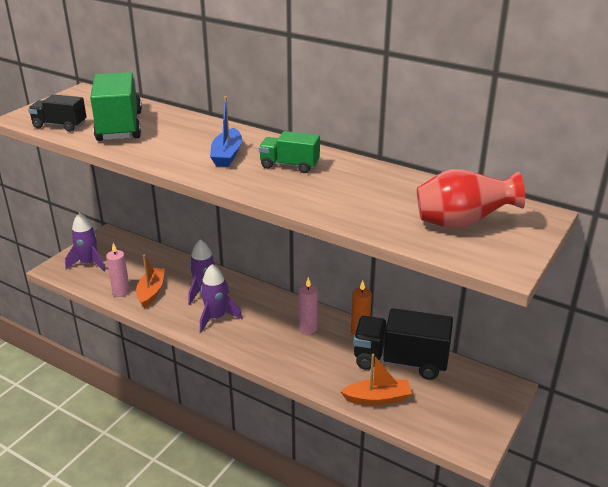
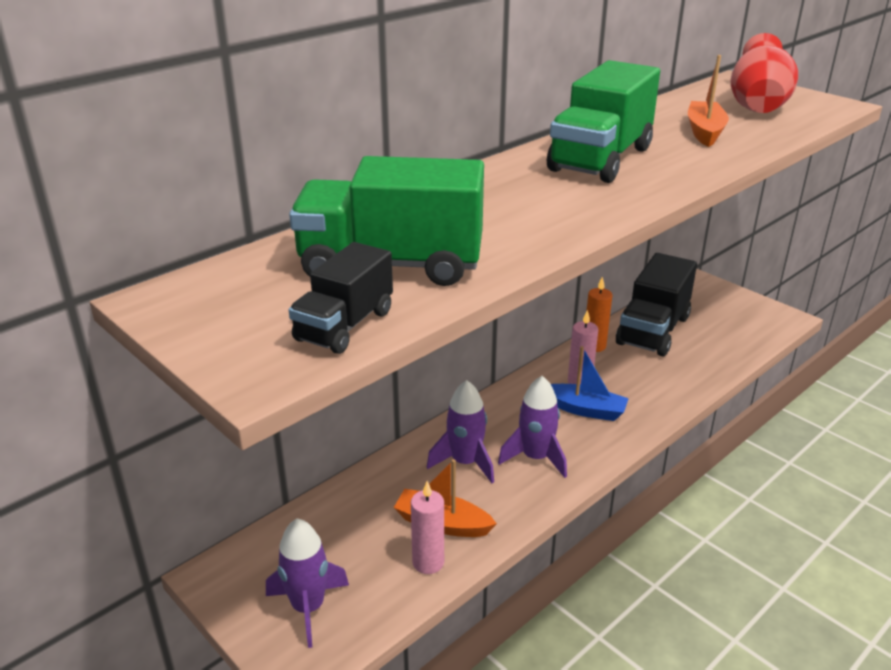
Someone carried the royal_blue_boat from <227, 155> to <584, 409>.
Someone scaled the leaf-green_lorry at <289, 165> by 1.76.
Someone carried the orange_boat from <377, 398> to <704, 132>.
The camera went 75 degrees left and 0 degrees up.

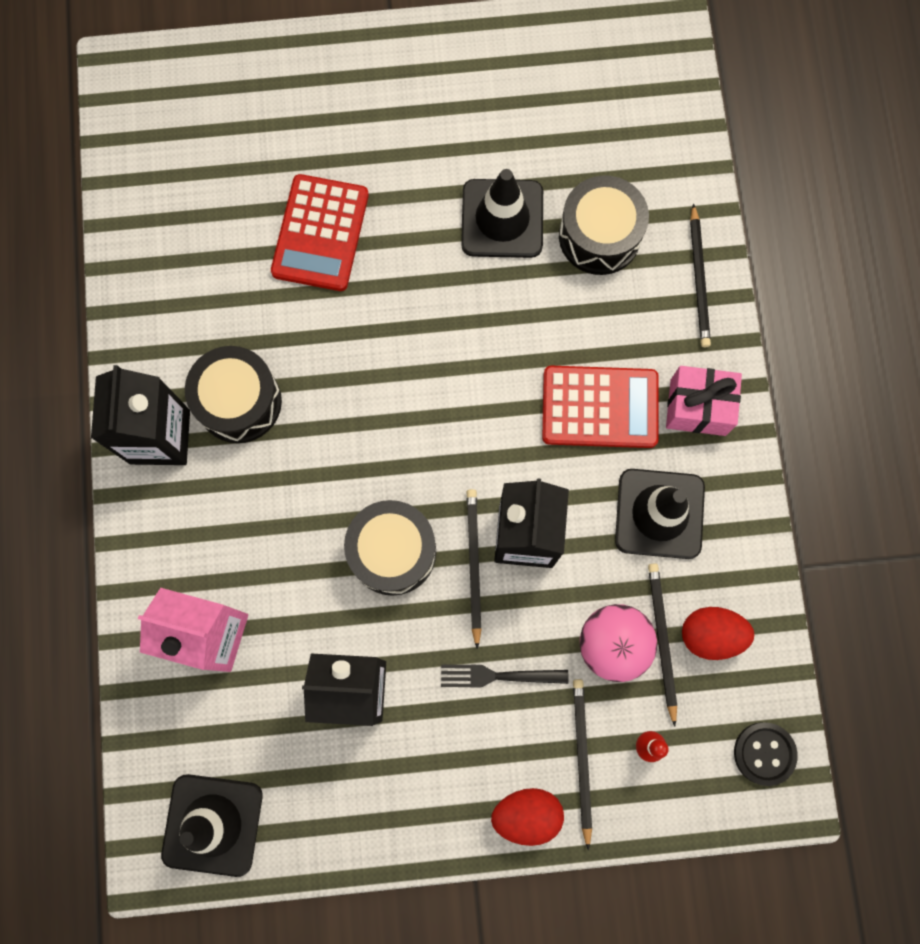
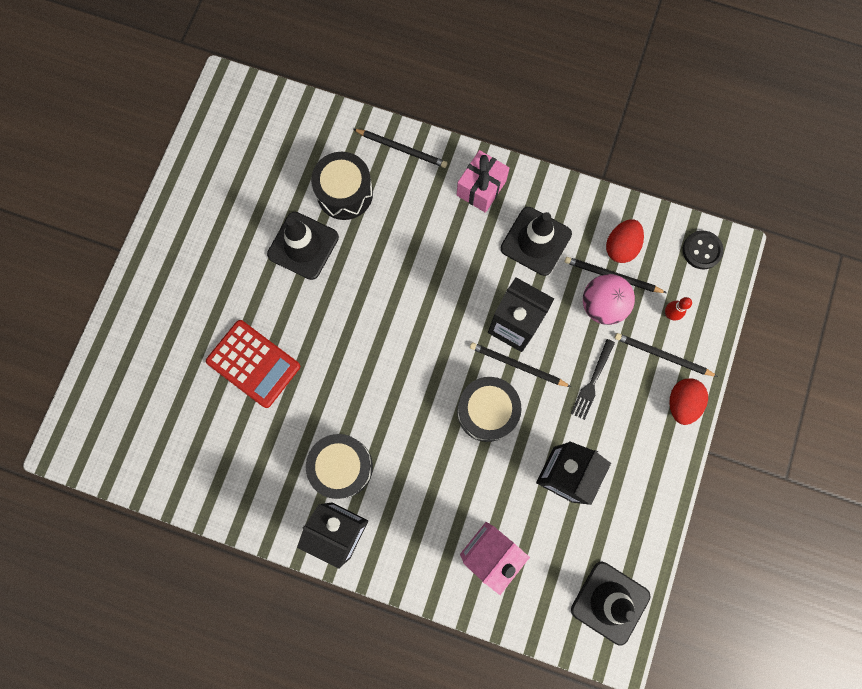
Someone took away the crimson_adding_machine at <600, 407>.
The camera went 65 degrees left and 0 degrees up.

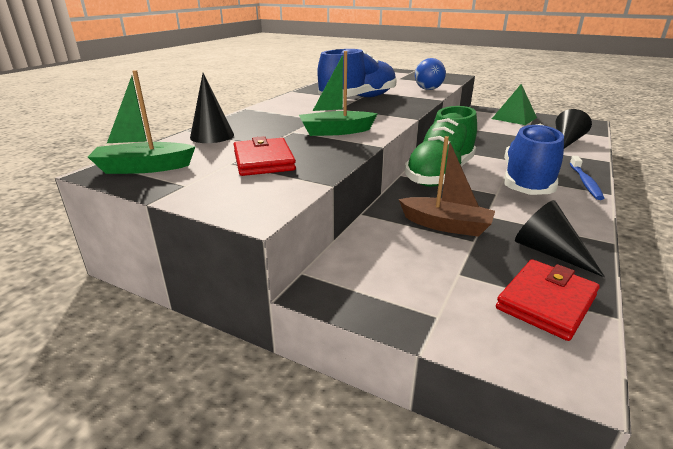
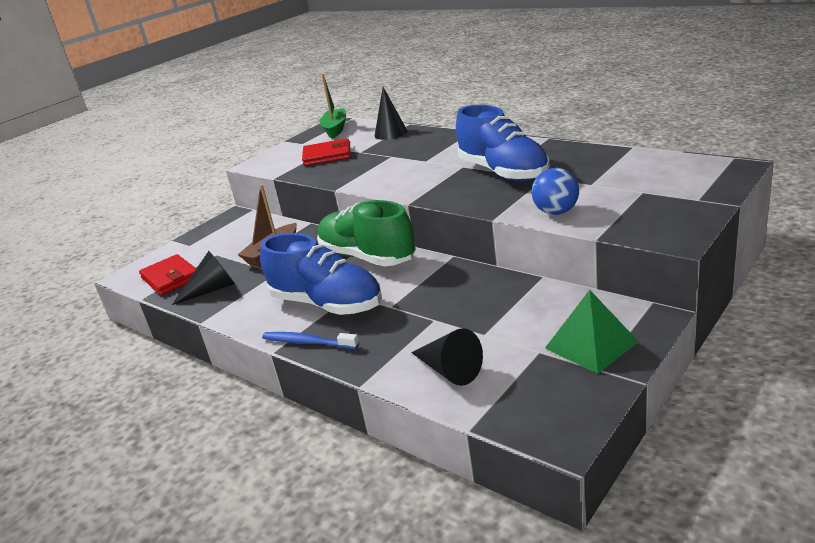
Someone took away the leaf-green_boat at <335, 131>.
The camera went 105 degrees right and 0 degrees up.

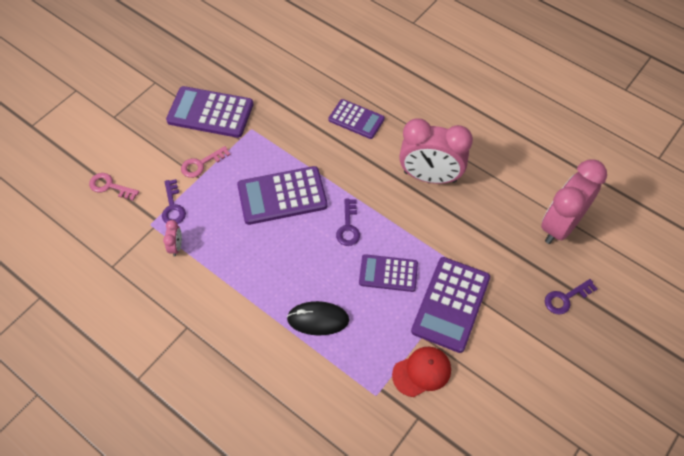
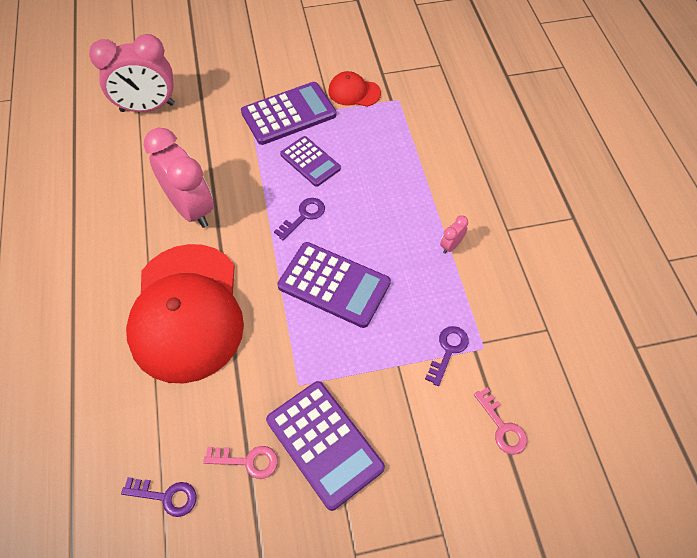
Someone carried the rosy_clock from <176, 247> to <451, 245>.
Someone carried the rosy_door_key from <201, 164> to <247, 461>.
Someone took away the black_mouse at <318, 319>.
Someone swapped the royal_purple_adding_machine at <356, 119> for the crimson_cap at <187, 312>.
Someone carried the royal_purple_door_key from <565, 298> to <166, 496>.
The camera went 140 degrees left and 0 degrees up.

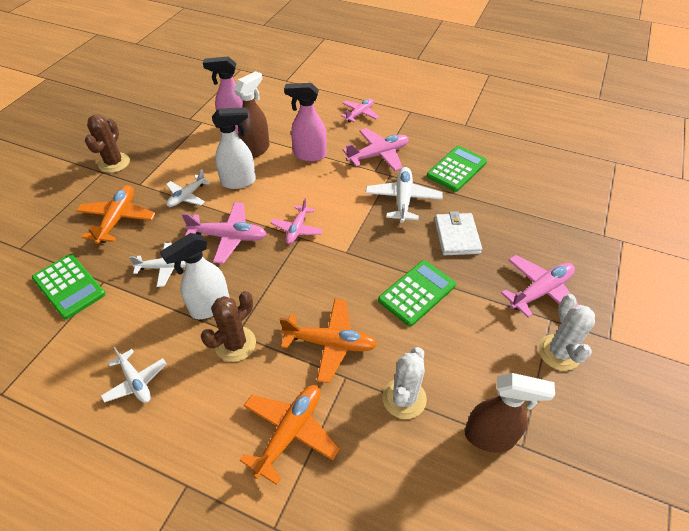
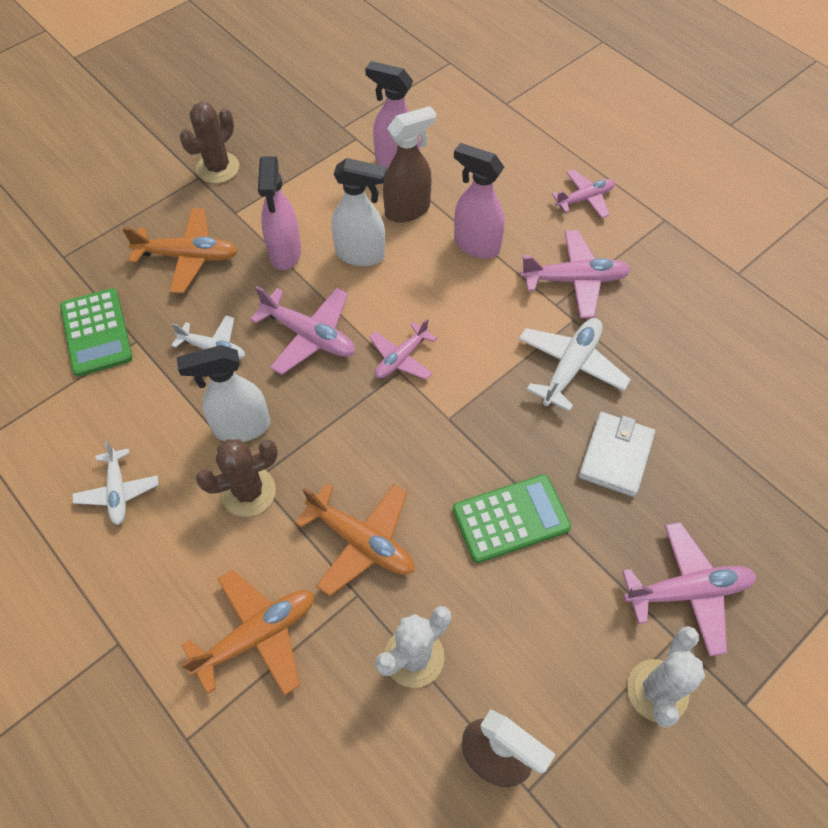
Someone rotated the orange_toy_plane at <118, 219> by 60 degrees clockwise.
Someone swapped the snow-white_toy_plane at <187, 196> for the rosy_spray_cleaner at <285, 253>.
Someone took away the leaf-green_adding_machine at <456, 169>.
The camera went 25 degrees right and 10 degrees up.

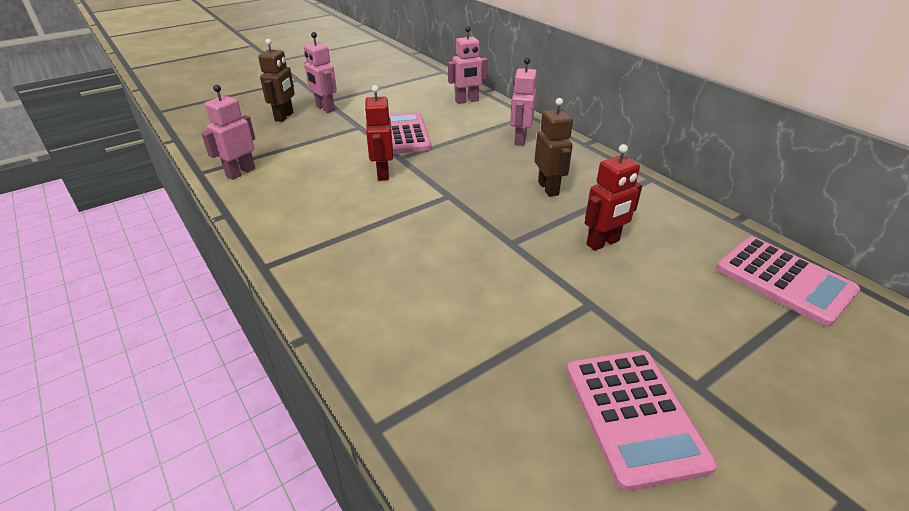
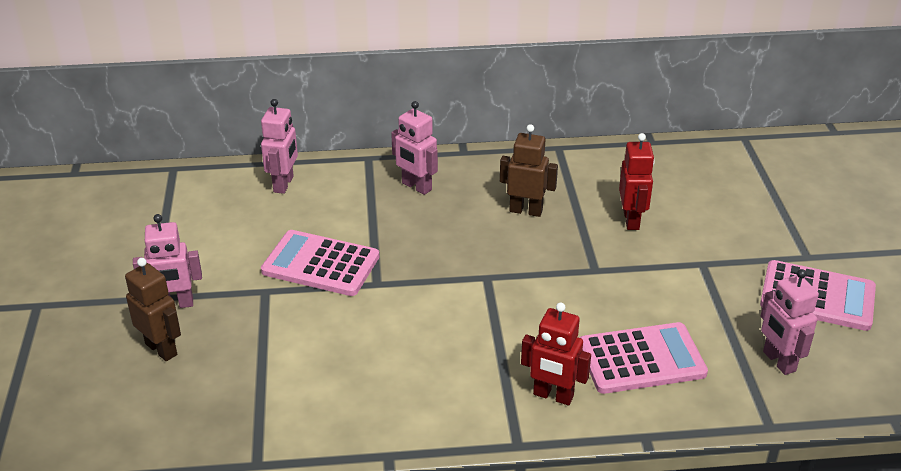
Someone carried the rosy_robot_figure from <240, 172> to <778, 361>.
Someone carried the crimson_robot_figure from <382, 173> to <553, 396>.
Someone carried the rosy_adding_machine from <784, 280> to <641, 359>.
The camera went 60 degrees left and 0 degrees up.

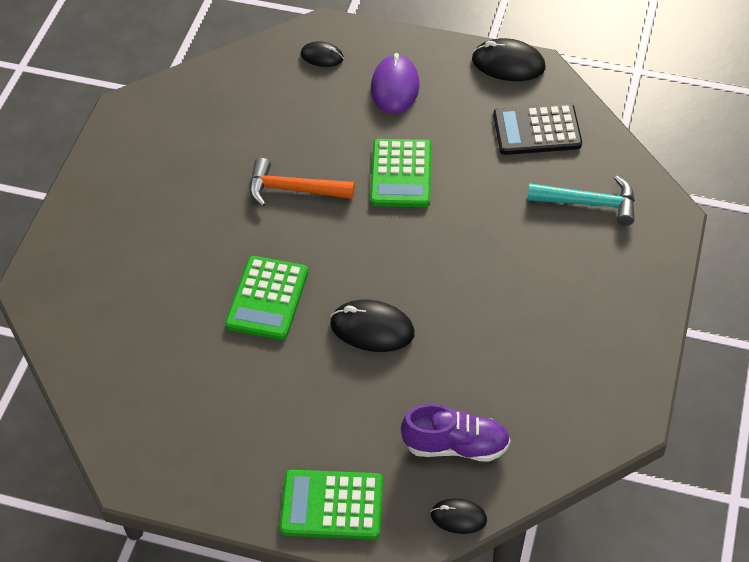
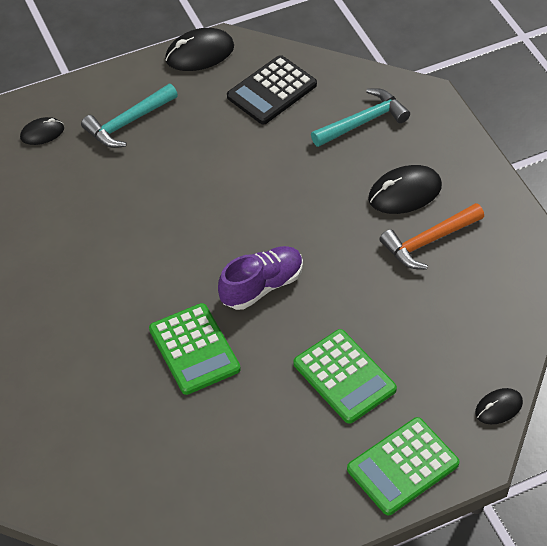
Someone carried the orange_carpenter's_hammer from <294, 190> to <429, 241>.
Someone carried the black_mouse from <372, 329> to <405, 193>.
Someone carried the leaf-green_adding_machine from <401, 174> to <344, 376>.
Someone swapped the royal_purple_mouse at <395, 87> for the aqua_carpenter's_hammer at <128, 122>.
Someone carried the royal_purple_shoe from <456, 446> to <262, 286>.
The camera went 40 degrees left and 0 degrees up.

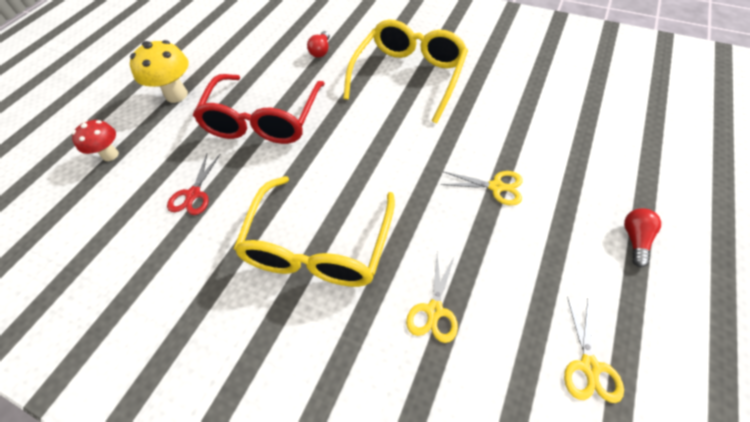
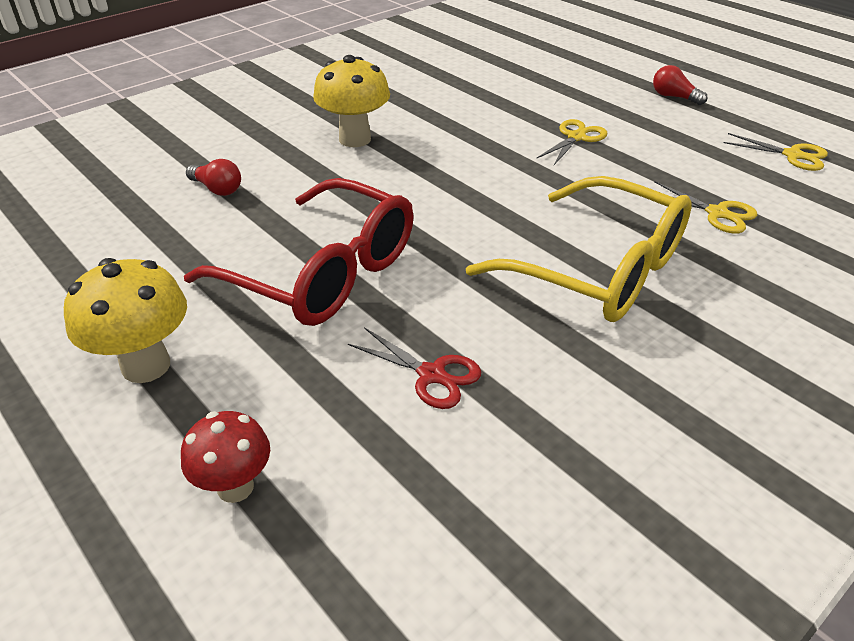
Someone swapped the bright_yellow_spectacles at <408, 77> for the bright_yellow_mushroom at <355, 139>.
The camera went 70 degrees left and 15 degrees down.

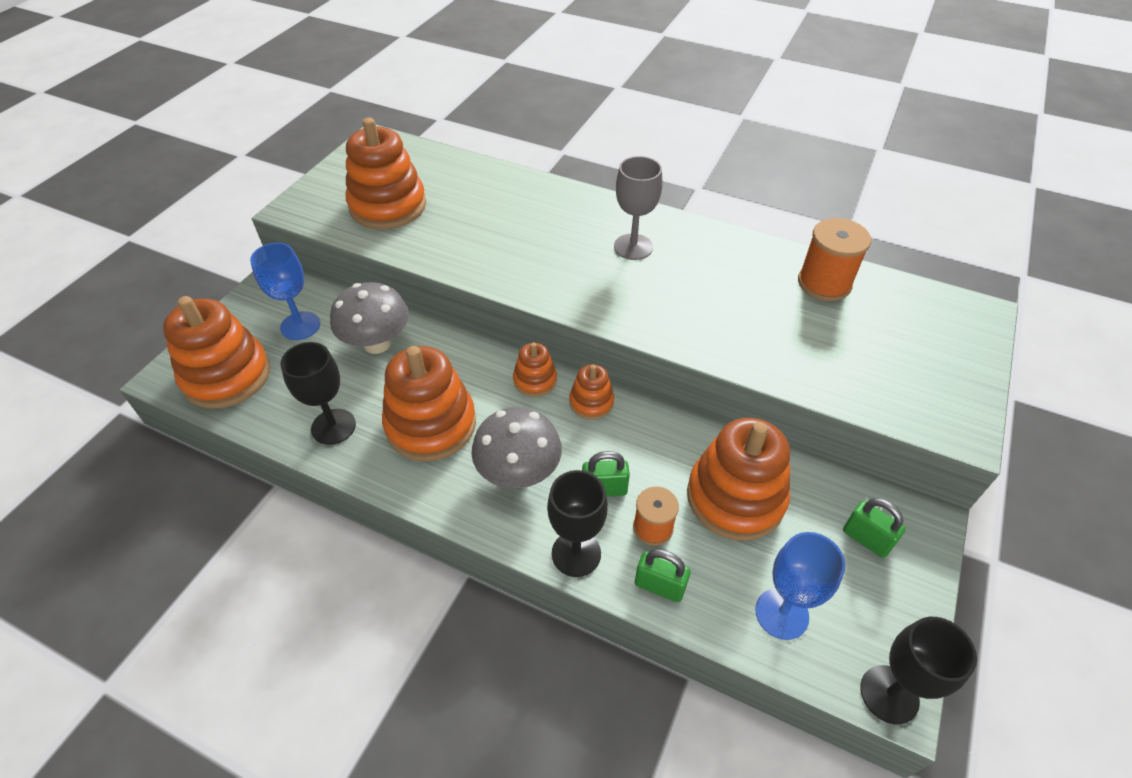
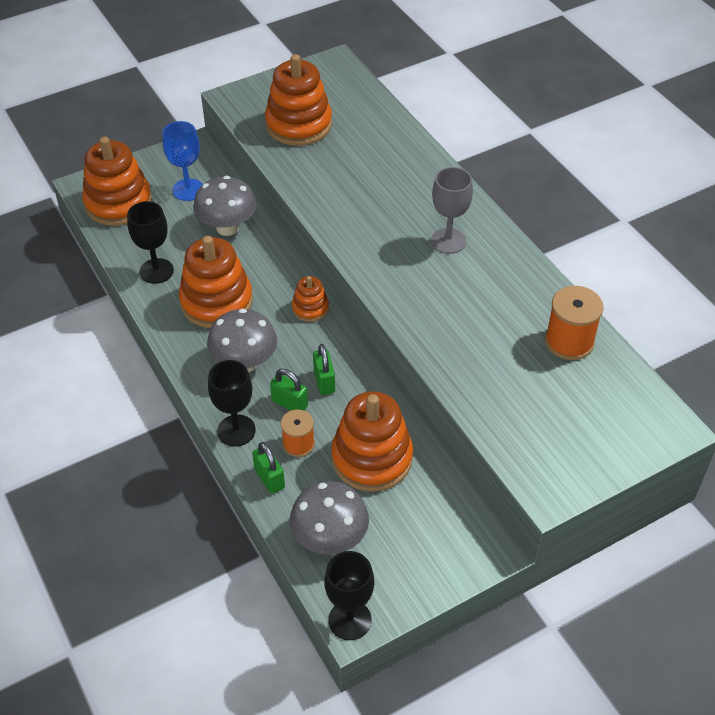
Someone took away the orange_ring_stacker at <591, 402>.
Someone swapped the royal_blue_chalice at <781, 613> for the grey_mushroom at <330, 539>.
Someone carried the leaf-green_padlock from <866, 539> to <324, 381>.
The camera went 35 degrees right and 0 degrees up.

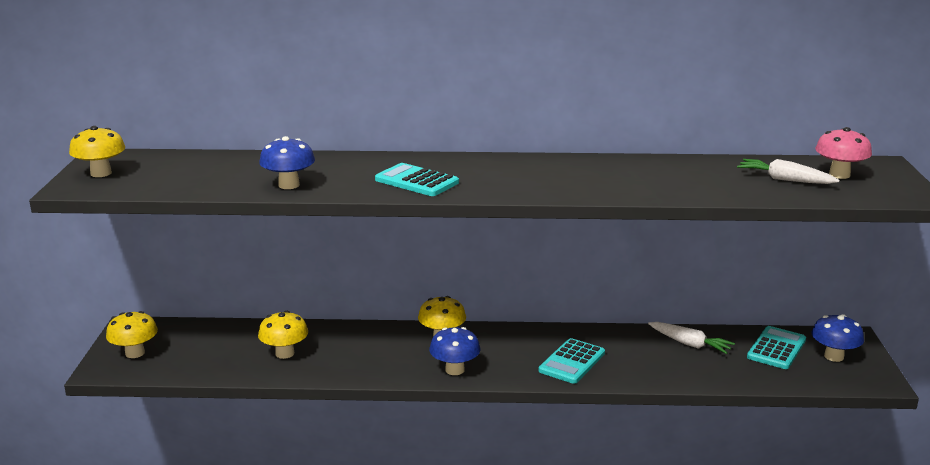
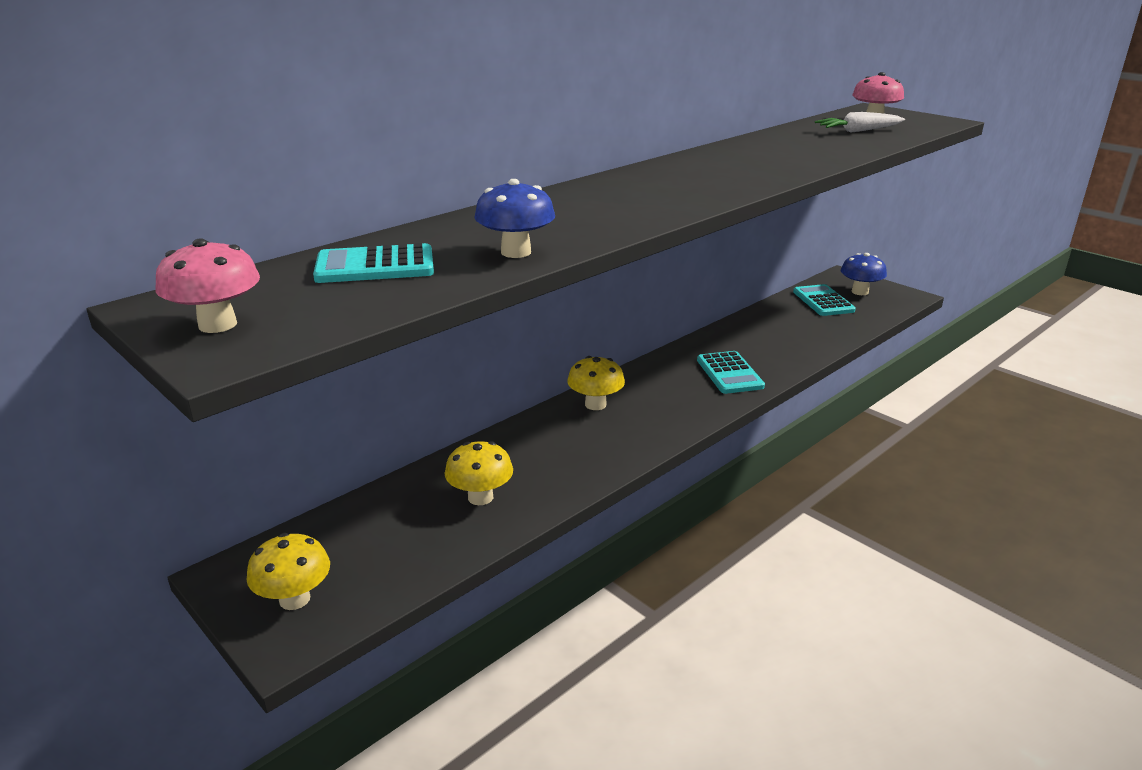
Someone repainted the bright_yellow_mushroom at <101, 173>, which became the rosy_mushroom at <217, 325>.
Someone carried the aqua_adding_machine from <416, 181> to <375, 266>.
Someone took away the royal_blue_mushroom at <455, 370>.
Someone took away the snow-white_root_vegetable at <689, 344>.
The camera went 45 degrees left and 5 degrees up.

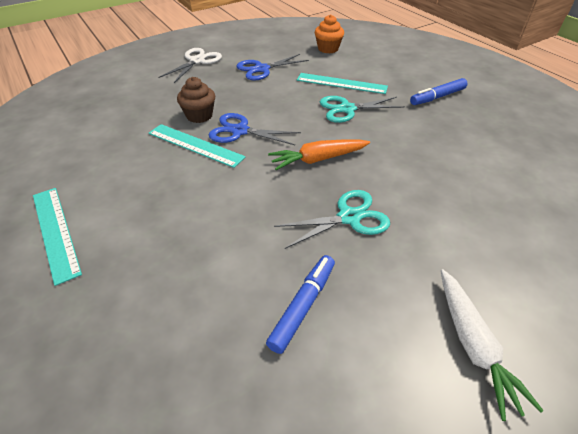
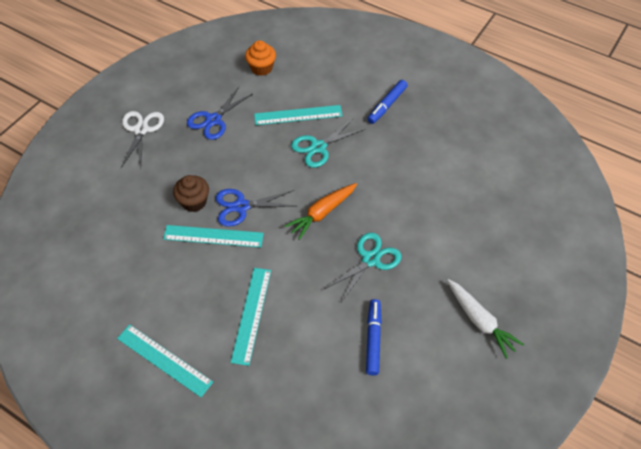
Someone put down the aqua_straightedge at <252, 315>.
The camera went 25 degrees left and 10 degrees up.

